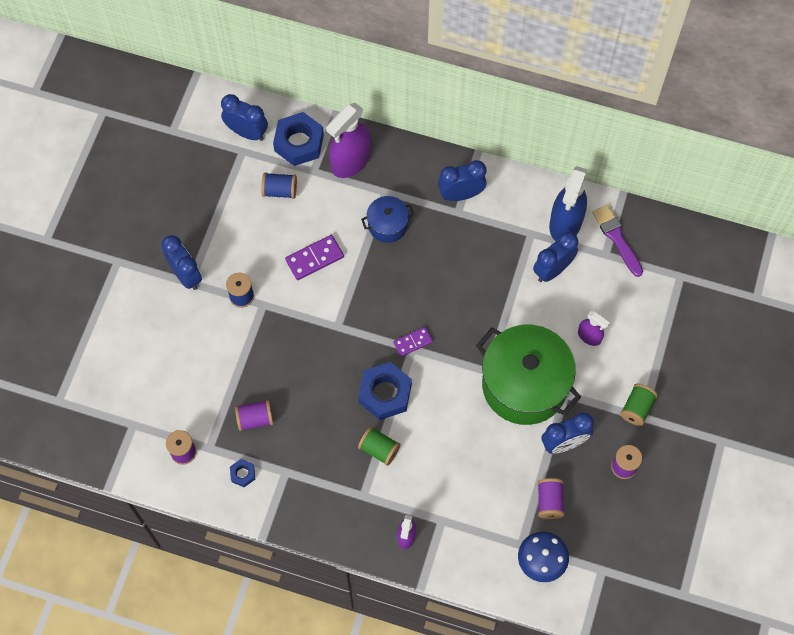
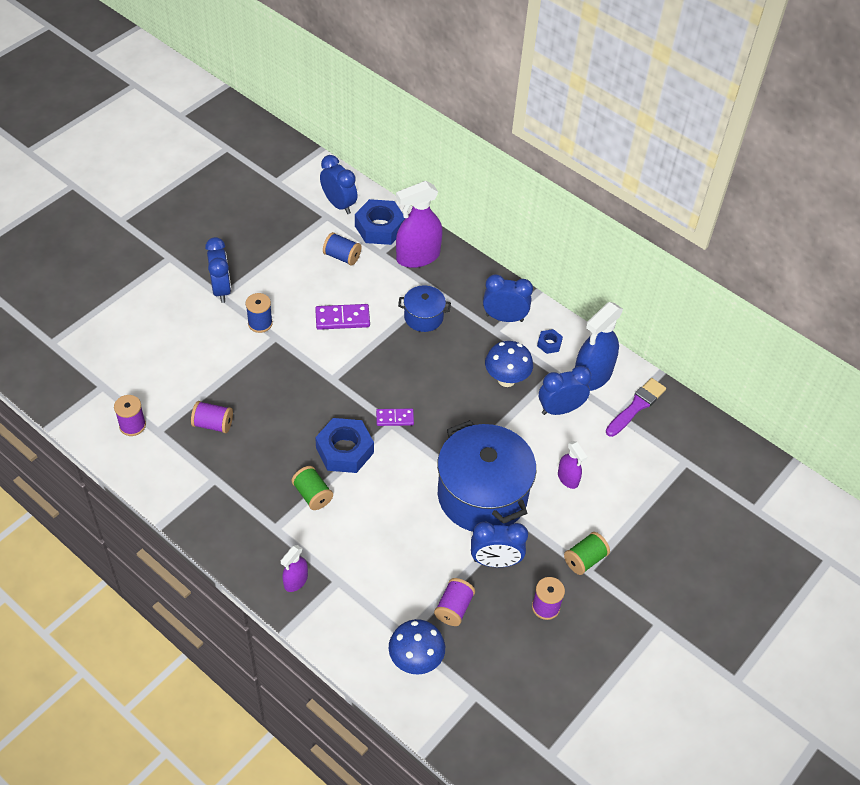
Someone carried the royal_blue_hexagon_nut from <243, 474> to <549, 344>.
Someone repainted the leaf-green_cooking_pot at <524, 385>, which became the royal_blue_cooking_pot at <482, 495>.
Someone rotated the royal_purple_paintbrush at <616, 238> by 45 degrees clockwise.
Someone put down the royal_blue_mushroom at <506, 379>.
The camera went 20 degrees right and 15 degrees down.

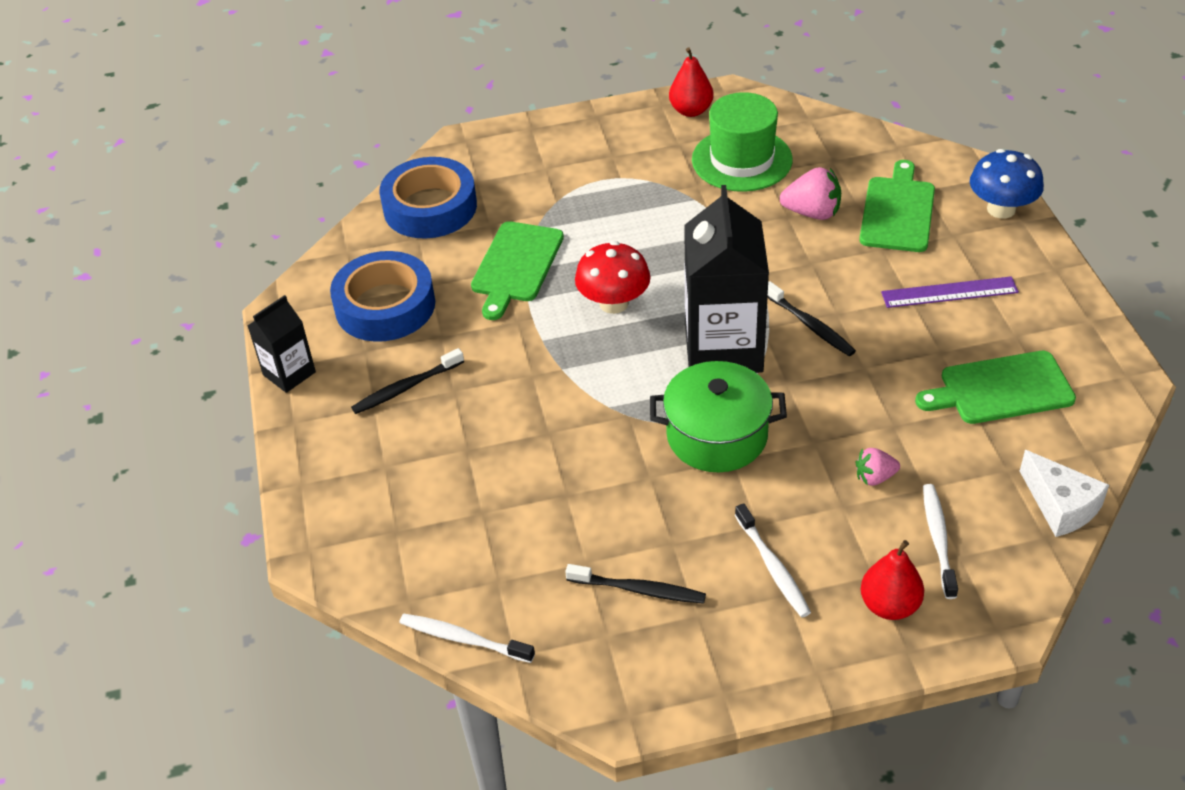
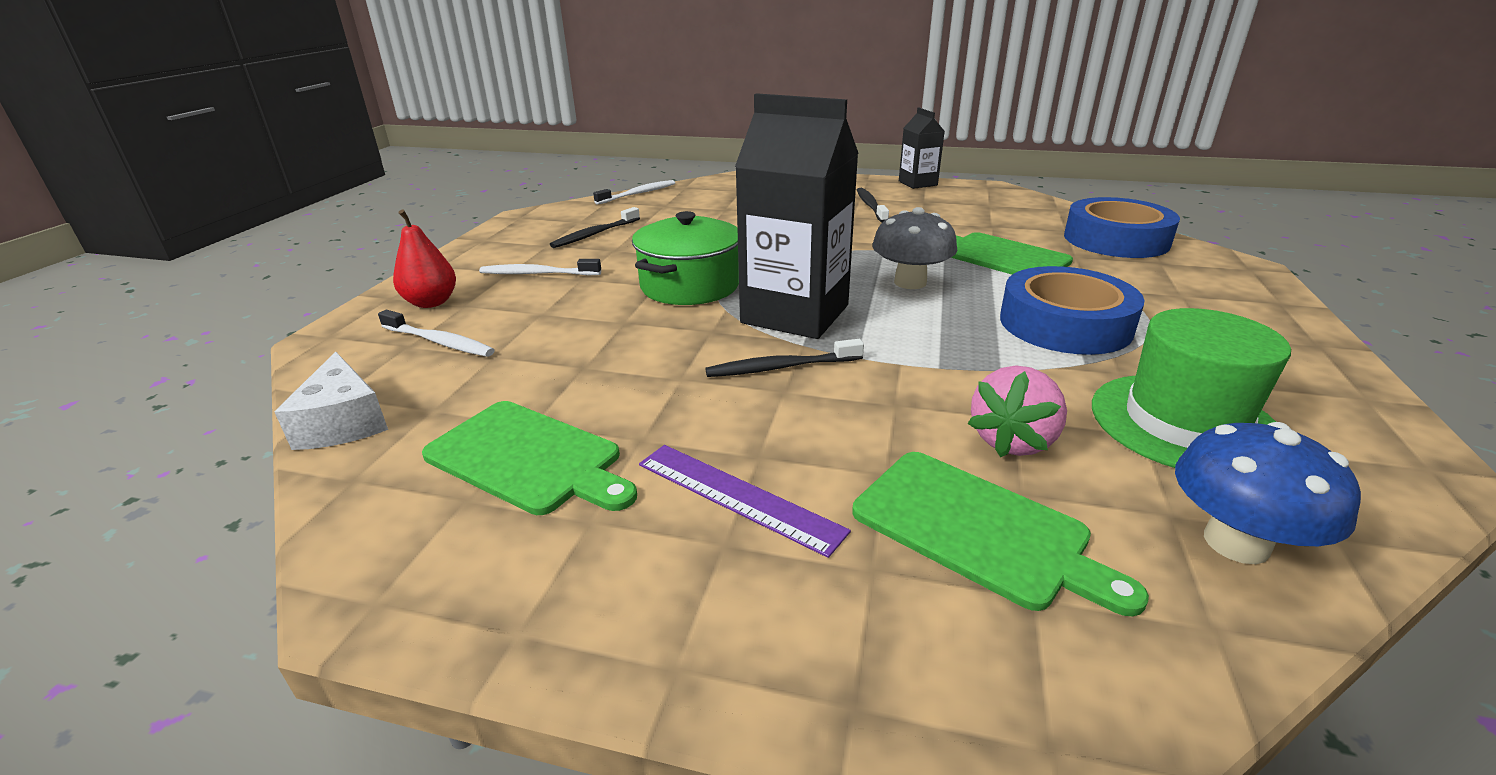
Someone carried the royal_blue_sticky_tape from <385, 306> to <1065, 324>.
Someone repainted the crimson_mushroom at <614, 303>, which became the grey_mushroom at <910, 282>.
Someone took away the crimson_pear_fruit at <691, 110>.
Someone took away the rosy_strawberry at <875, 477>.
Someone rotated the royal_purple_straightedge at <949, 292> by 75 degrees counterclockwise.
Someone rotated the leaf-green_chopping_board at <1001, 389> by 105 degrees clockwise.
Someone carried the royal_blue_mushroom from <1001, 209> to <1236, 543>.
Someone rotated the snow-white_cheese_wedge at <1060, 506> by 105 degrees counterclockwise.
The camera went 115 degrees right and 15 degrees down.

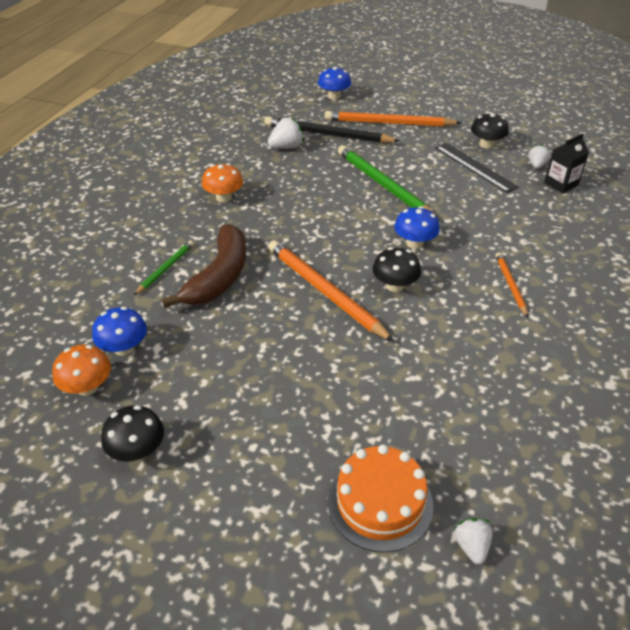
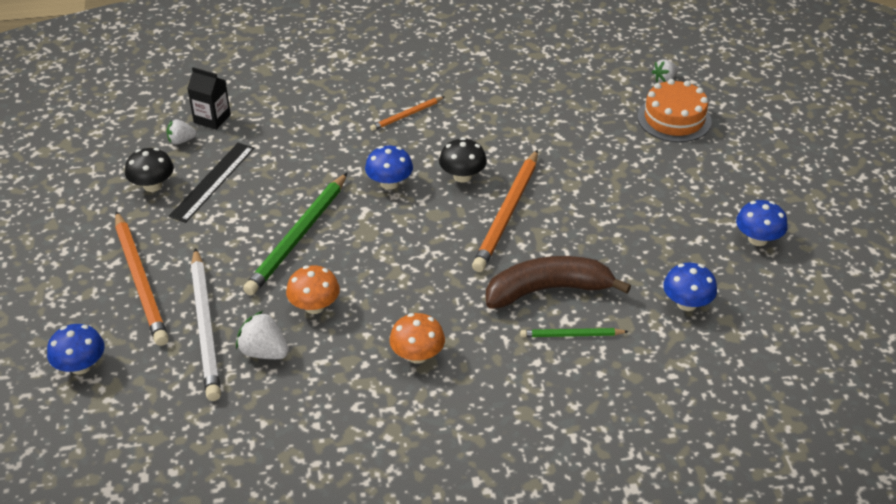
Someone carried the orange_mushroom from <87, 387> to <314, 306>.
Someone repainted the black_mushroom at <137, 450>, which became the royal_blue_mushroom at <757, 239>.
Someone repainted the black_lead_pencil at <327, 134>, which became the snow-white_lead_pencil at <206, 326>.
The camera went 120 degrees left and 0 degrees up.

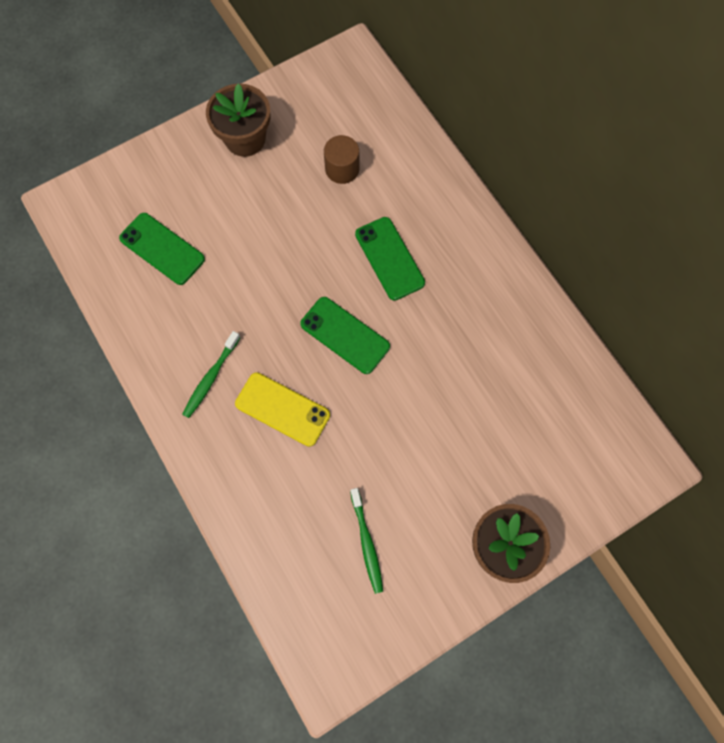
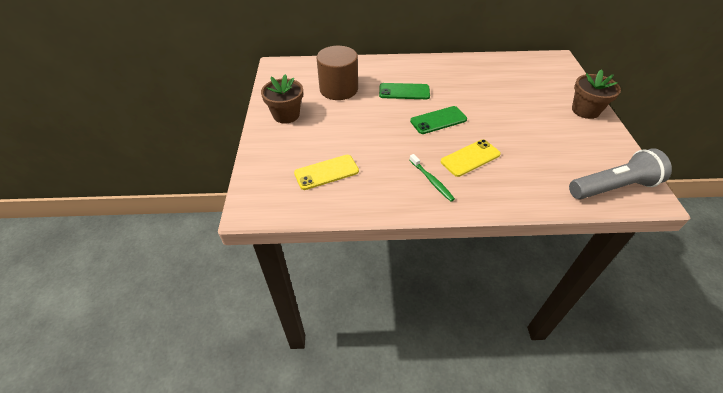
Someone repainted the leaf-green_smartphone at <162, 249>, which became the bright_yellow_smartphone at <326, 172>.
Someone scaled the brown_cylinder_shape at <342, 169> by 1.87.
Someone took away the leaf-green_toothbrush at <366, 543>.
Someone put down the grey_flashlight at <613, 187>.
The camera went 60 degrees left and 25 degrees down.

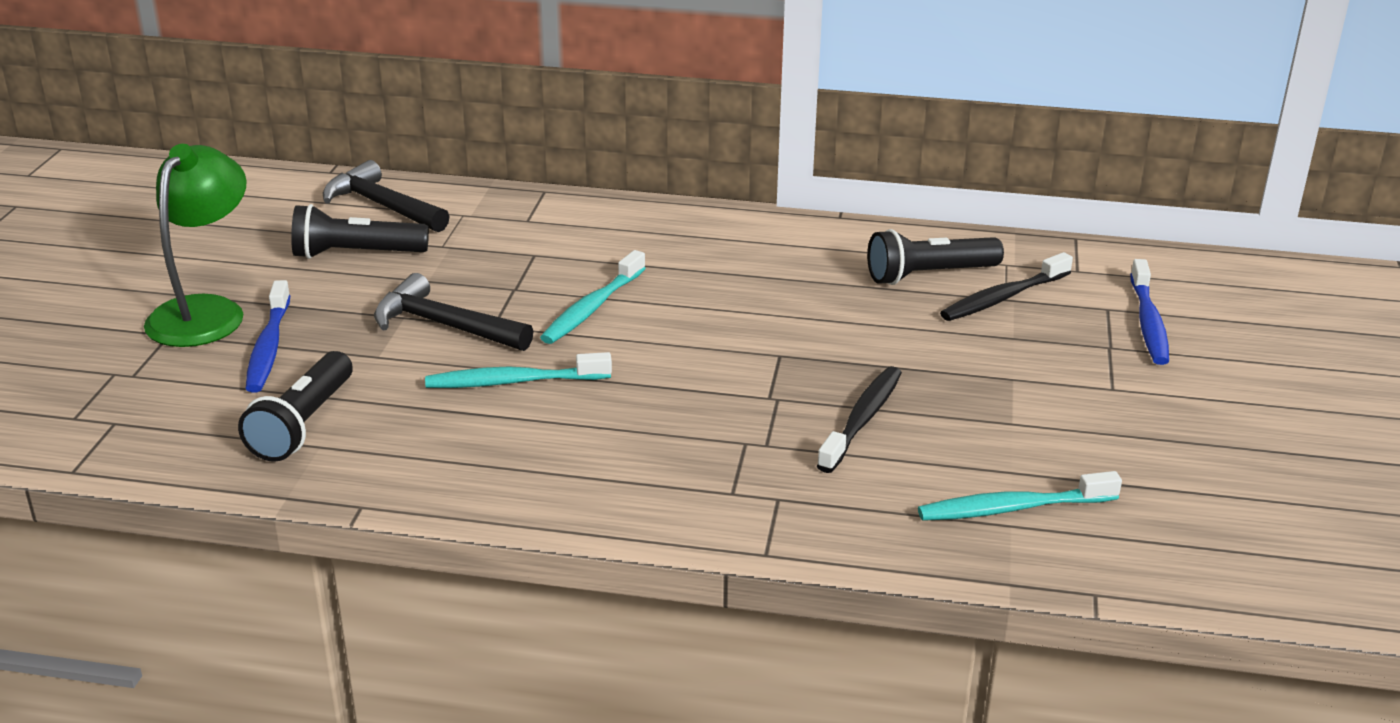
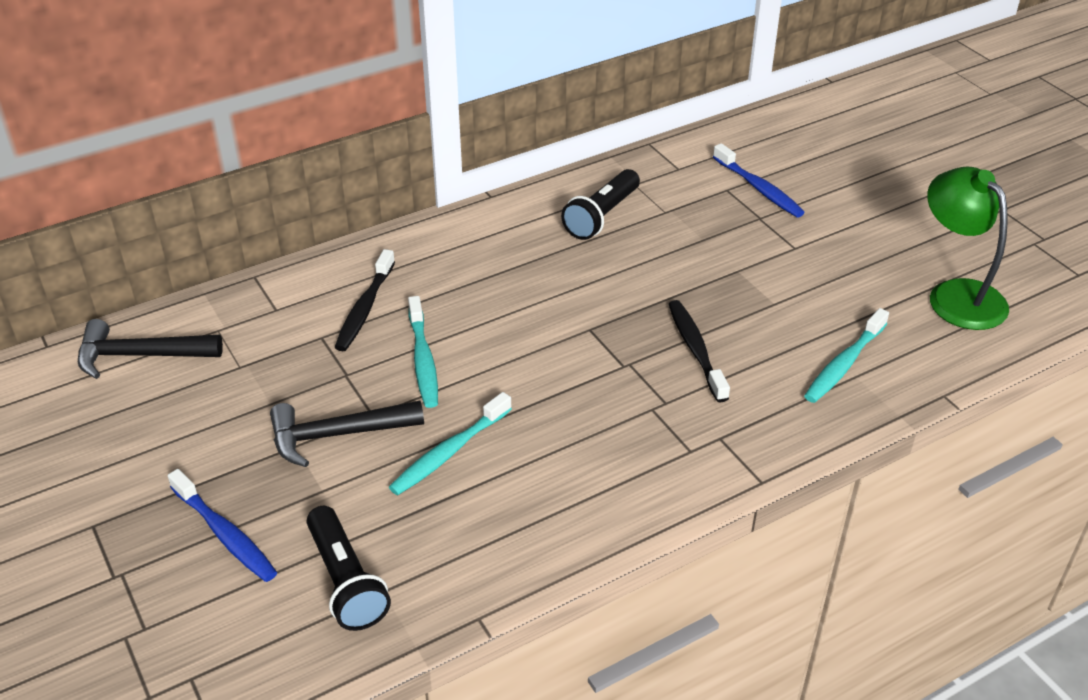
Someone carried the leaf-green_desk_lamp from <205, 311> to <956, 295>.
Someone took away the black_flashlight at <356, 254>.
Someone carried the black_toothbrush from <1003, 297> to <365, 308>.
The camera went 40 degrees left and 10 degrees up.

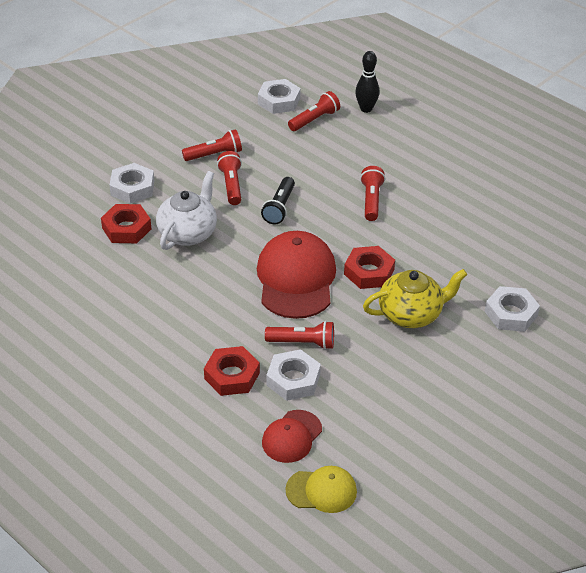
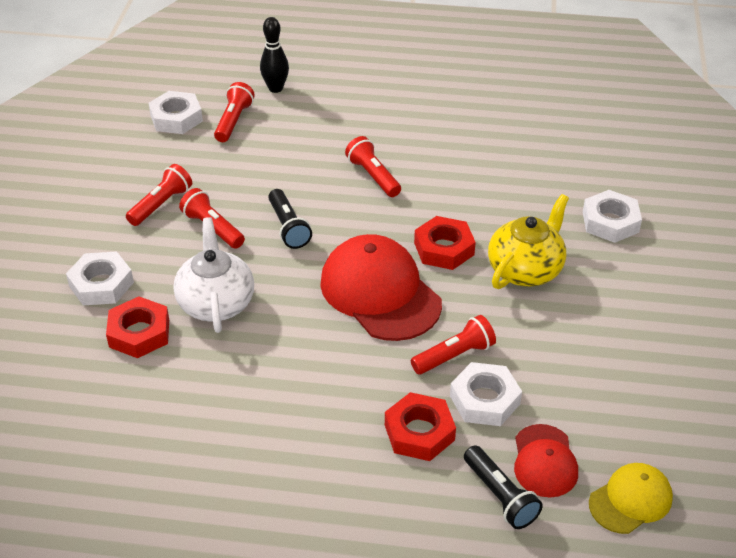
Someone put down the black_flashlight at <500, 496>.
The camera went 35 degrees left and 0 degrees up.

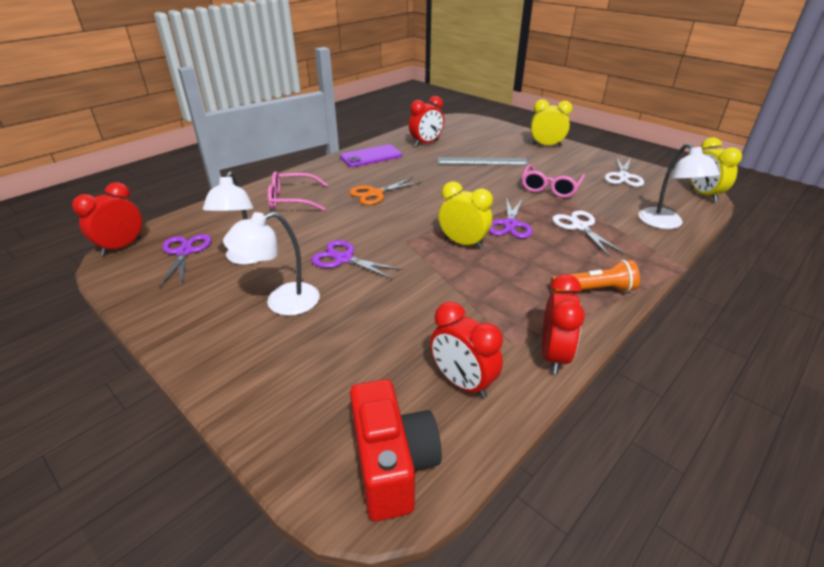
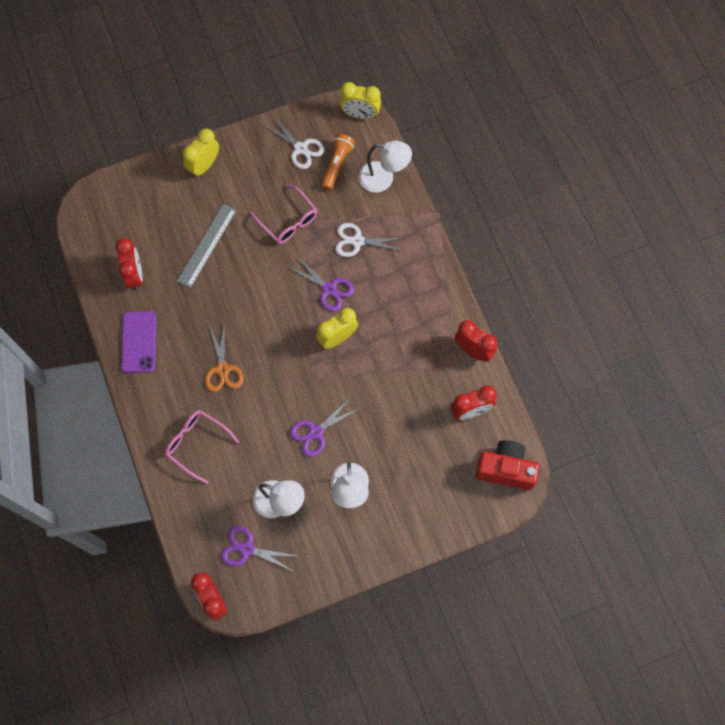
Someone rotated the rosy_spectacles at <292, 199> by 105 degrees clockwise.
Someone carried the orange_flashlight from <594, 290> to <337, 164>.
The camera went 65 degrees left and 35 degrees up.

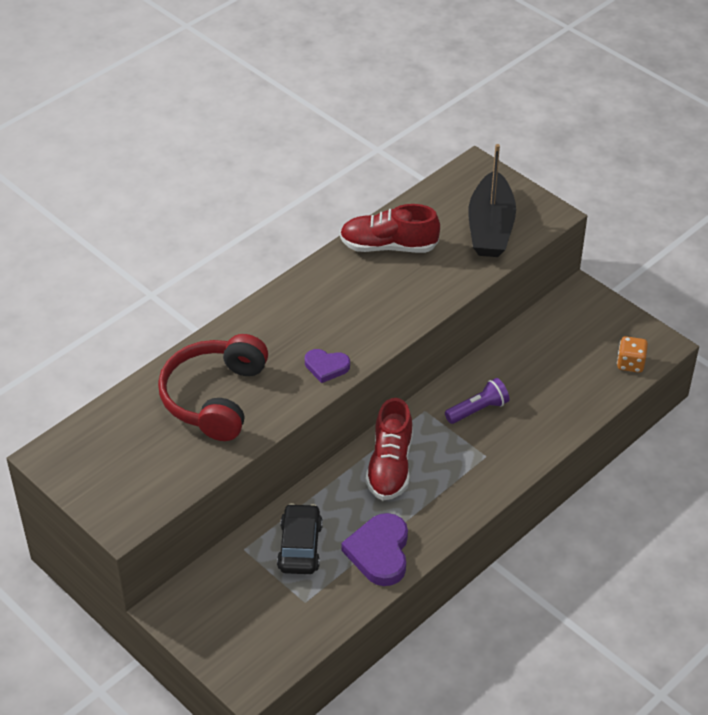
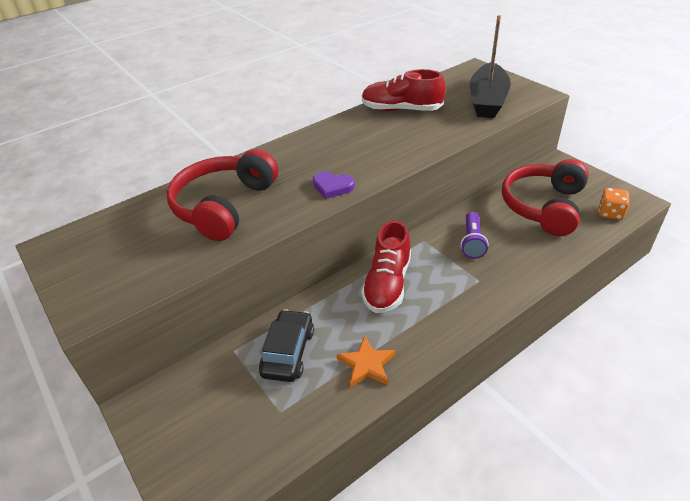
Someone swapped the royal_purple_heart_shape at <379, 552> for the orange_five-pointed_star at <366, 364>.
Someone rotated the royal_purple_flashlight at <478, 410> by 120 degrees clockwise.
Someone put down the crimson_headphones at <543, 206>.
The camera went 10 degrees right and 5 degrees down.

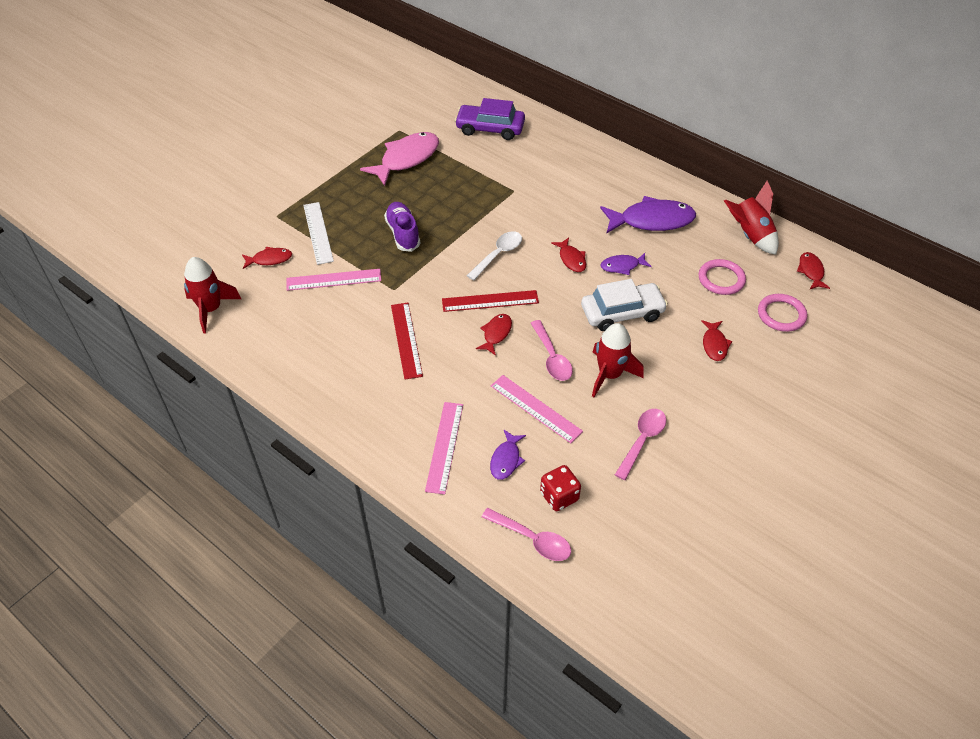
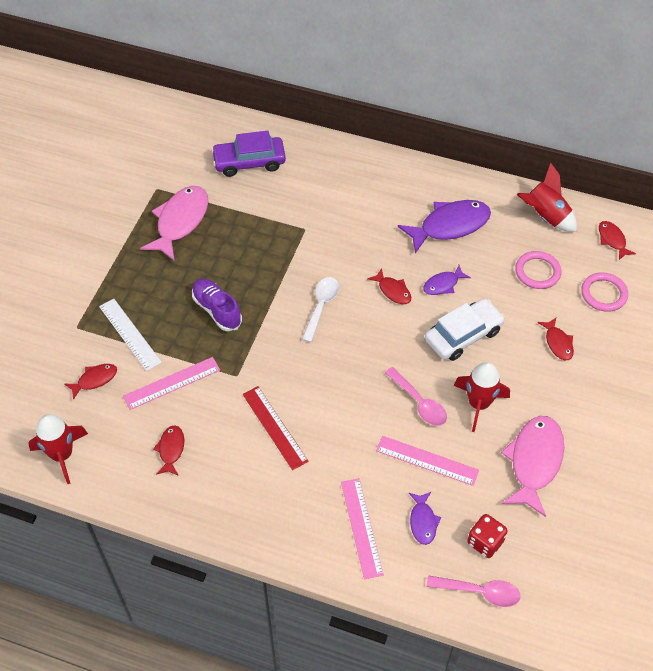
Someone took away the crimson_straightedge at <490, 301>.
Someone carried the crimson_toy_fish from <496, 334> to <171, 449>.
Someone swapped the rosy_teaspoon at <642, 440> for the rosy_toy_fish at <534, 462>.
The camera went 20 degrees left and 5 degrees up.

